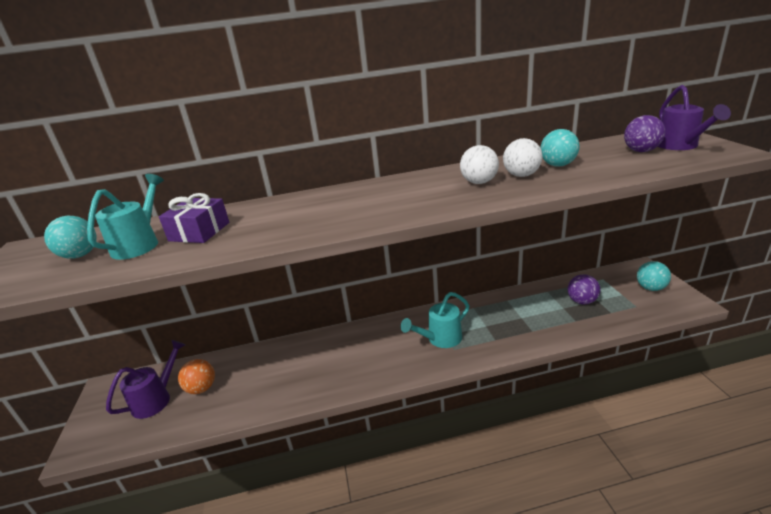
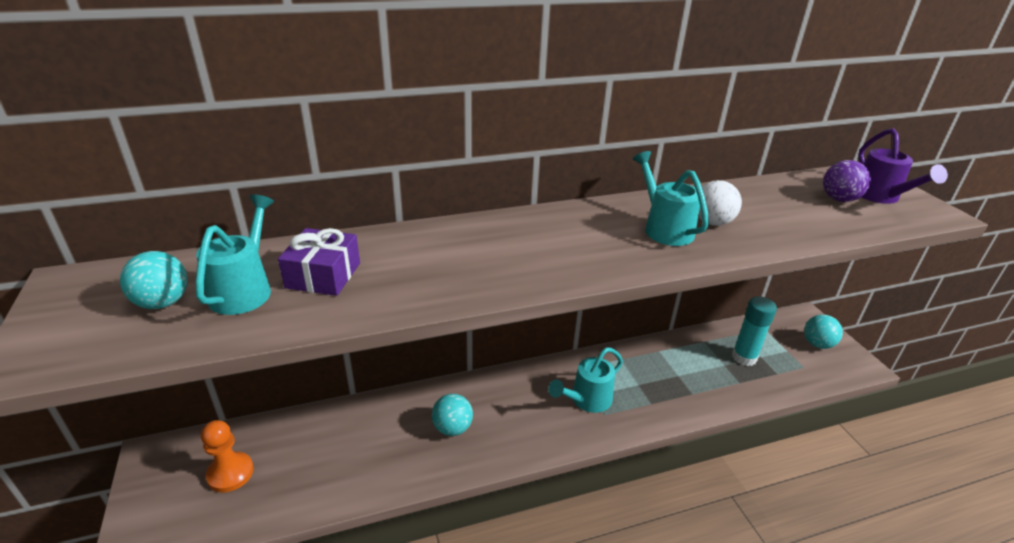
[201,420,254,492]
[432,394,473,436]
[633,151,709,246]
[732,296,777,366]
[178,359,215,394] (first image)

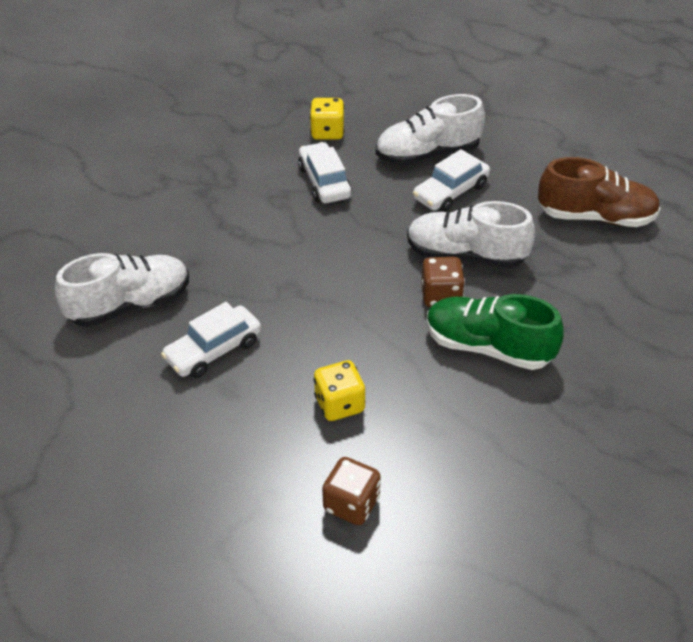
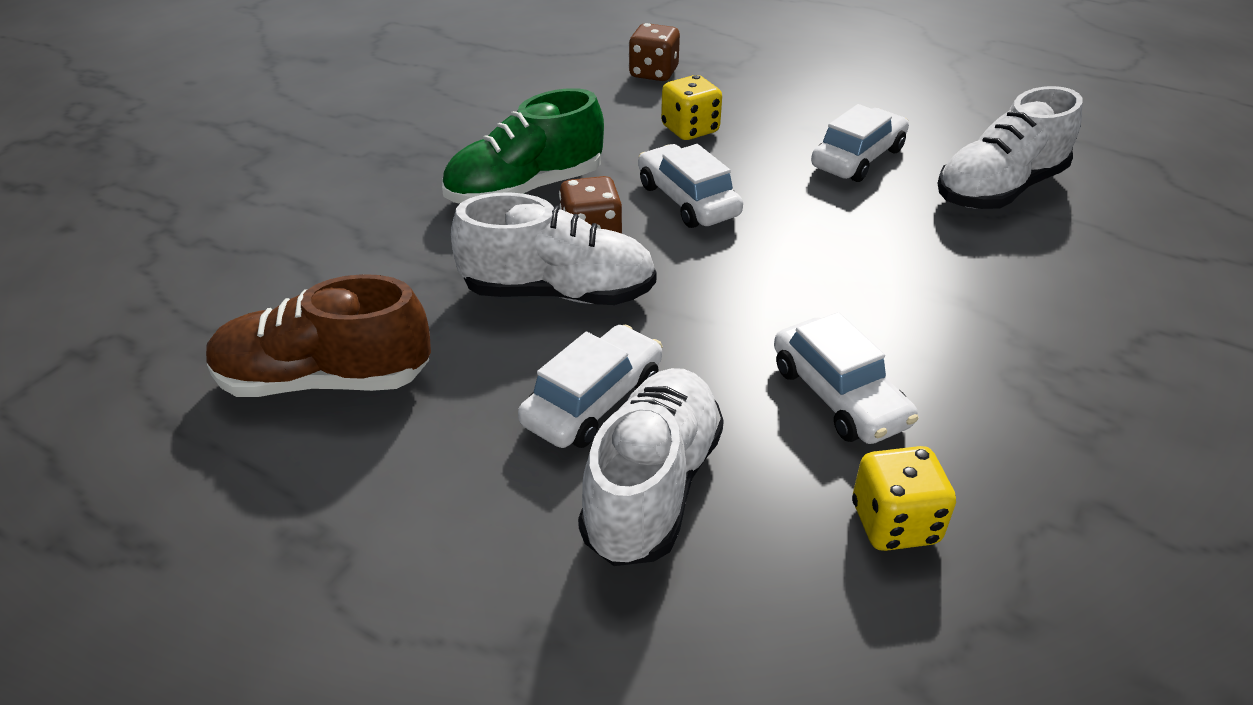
[442,88,604,204]
[578,368,724,566]
[638,144,743,228]

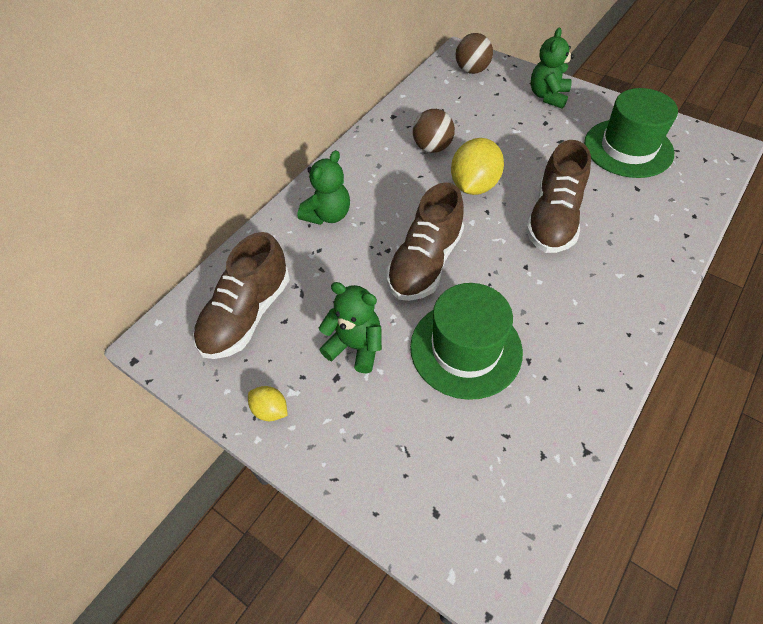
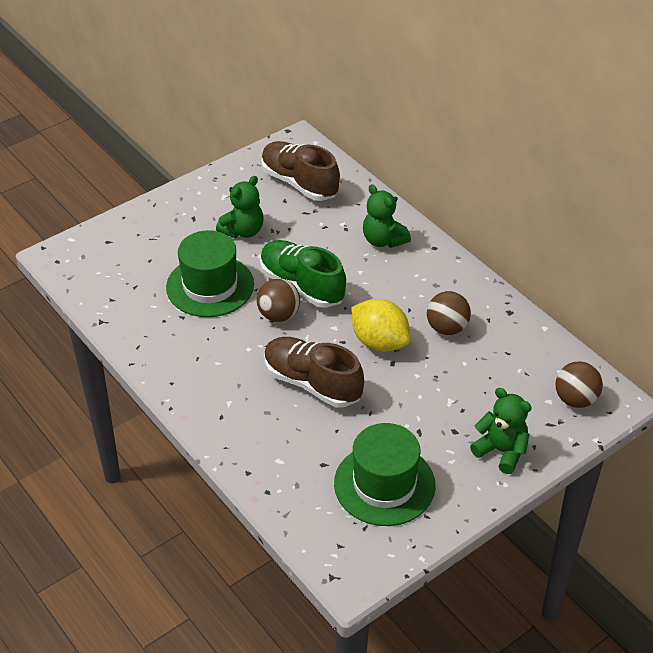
[257,279,300,322]
[260,240,346,308]
[248,386,288,421] (first image)

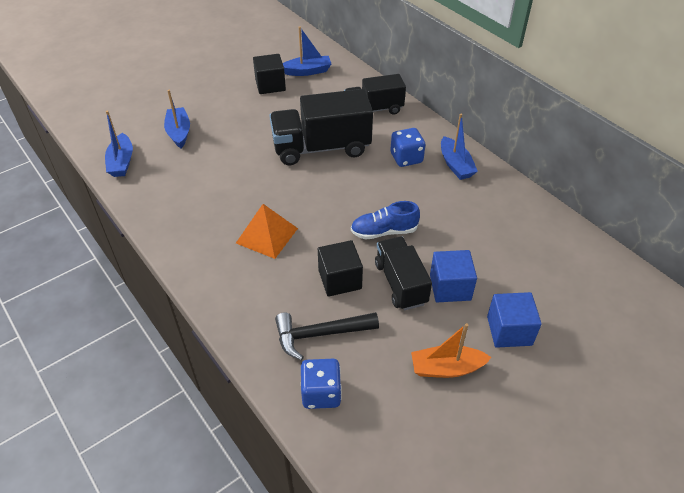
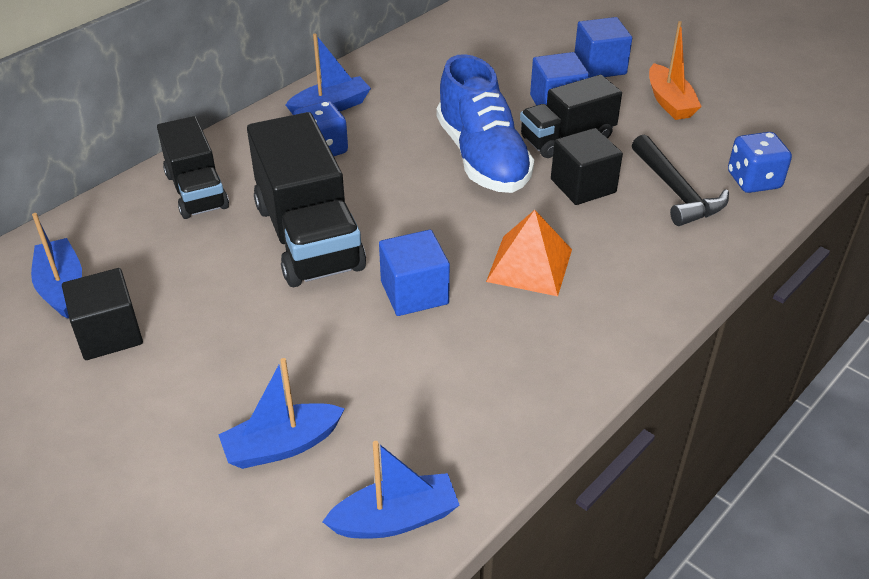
[379,230,450,316]
[436,54,534,193]

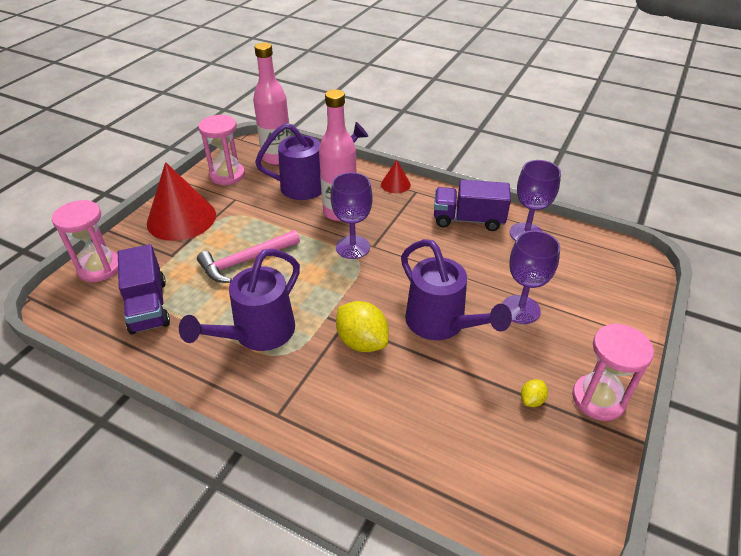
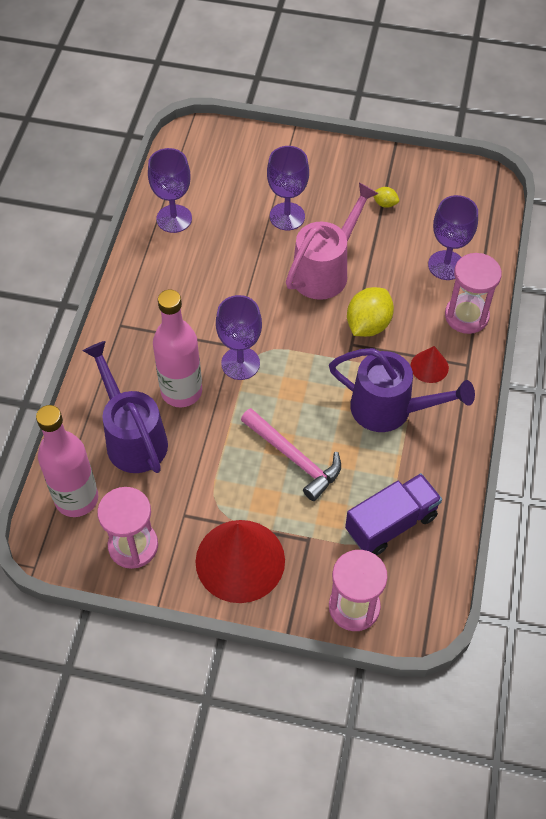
[286,182,378,300]
[411,346,449,383]
[428,195,478,280]
[445,253,502,334]
[434,180,511,231] (first image)

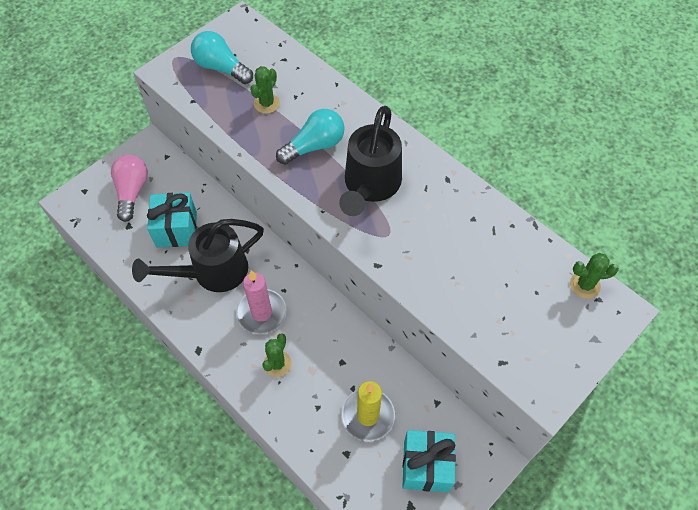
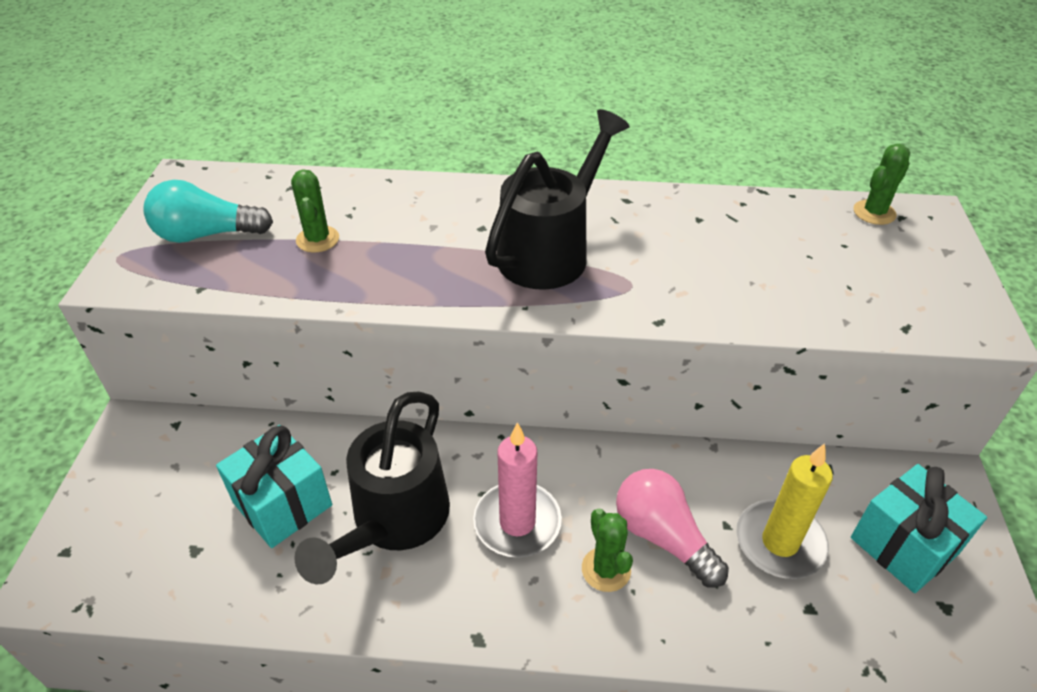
[485,109,630,290]
[616,469,729,587]
[276,109,344,165] (first image)

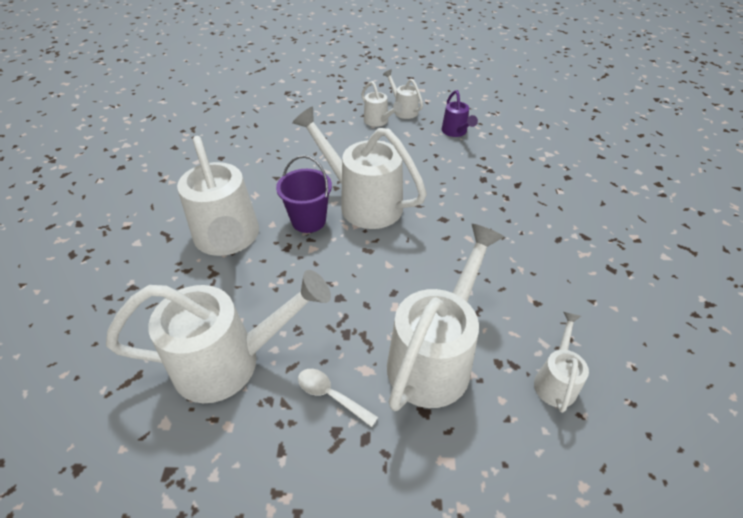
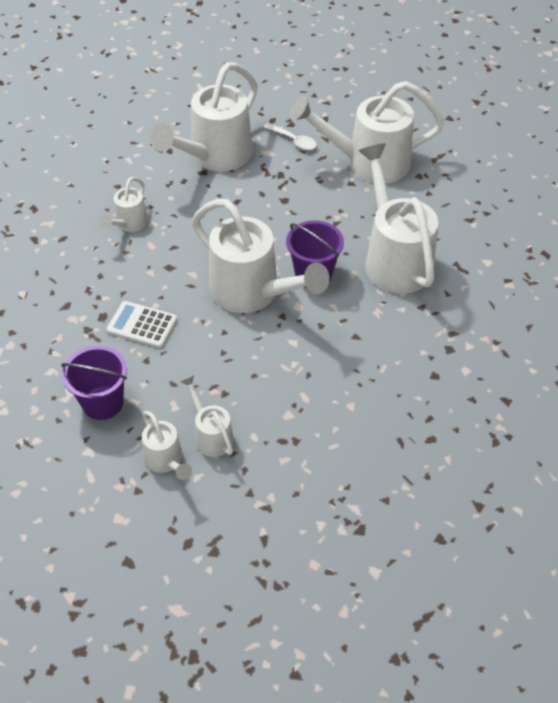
[61,346,127,420]
[100,177,148,232]
[107,301,177,348]

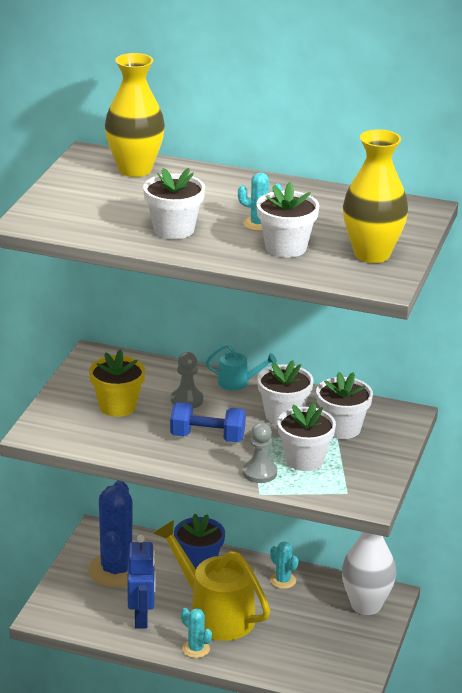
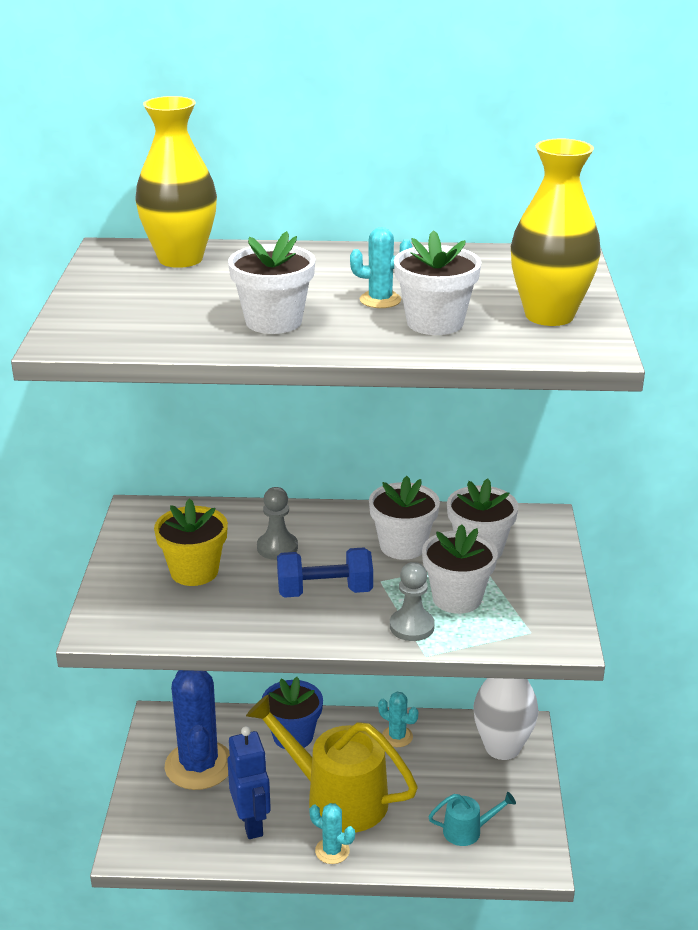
[428,792,516,846]

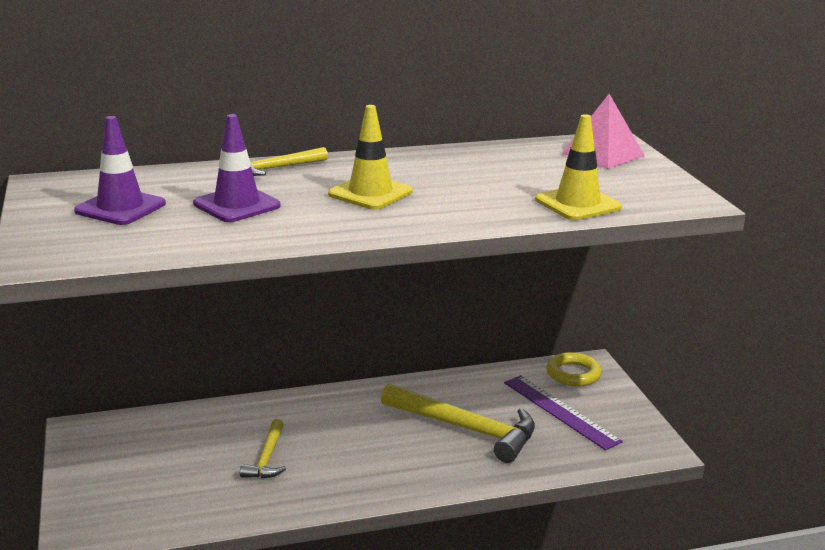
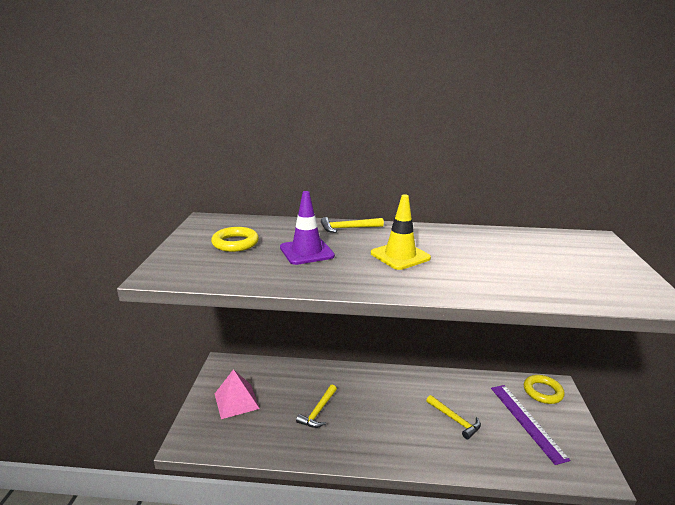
[211,227,259,252]
[215,369,260,419]
[426,395,481,439]
[535,114,622,220] (first image)

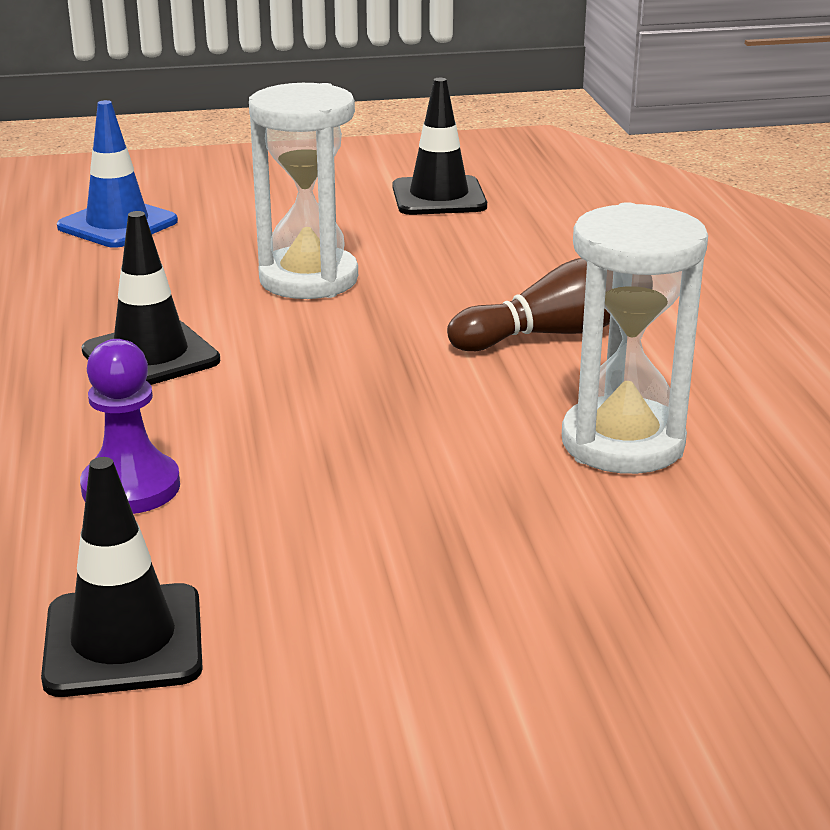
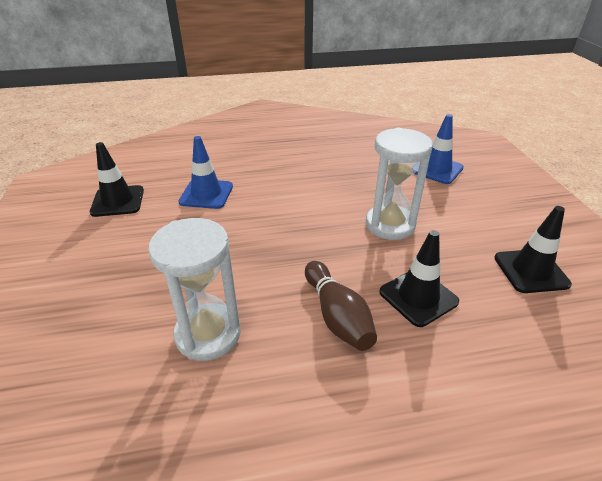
[179,136,233,209]
[379,230,459,327]

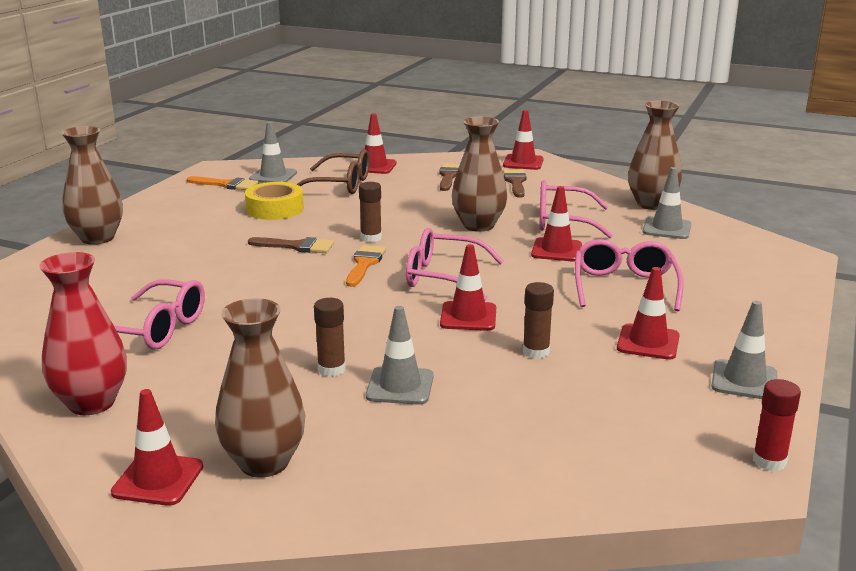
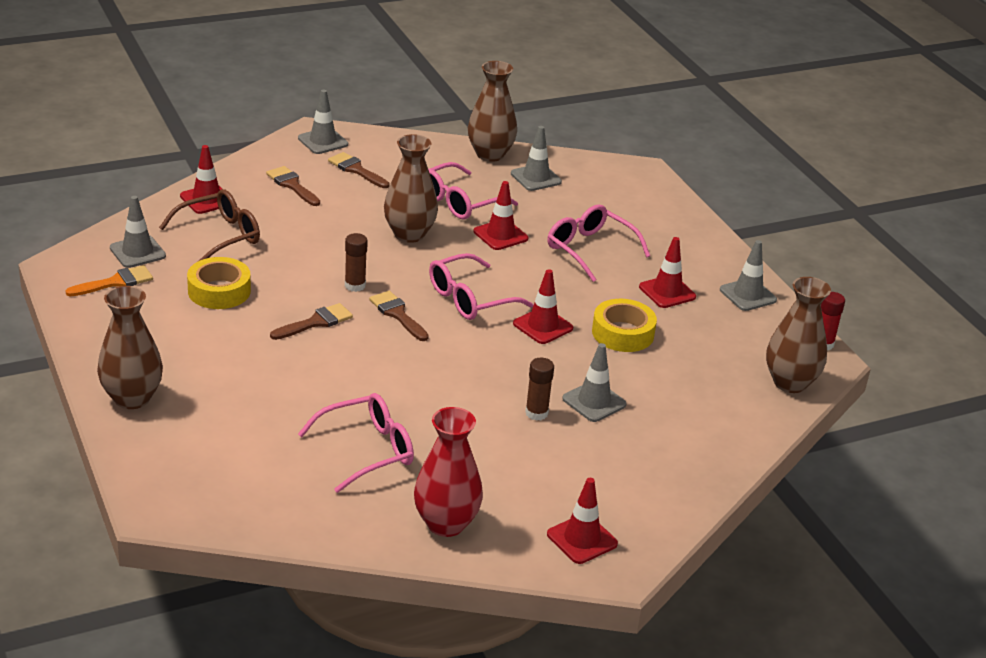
[298,90,348,154]
[369,291,429,341]
[592,299,657,352]
[766,277,831,393]

